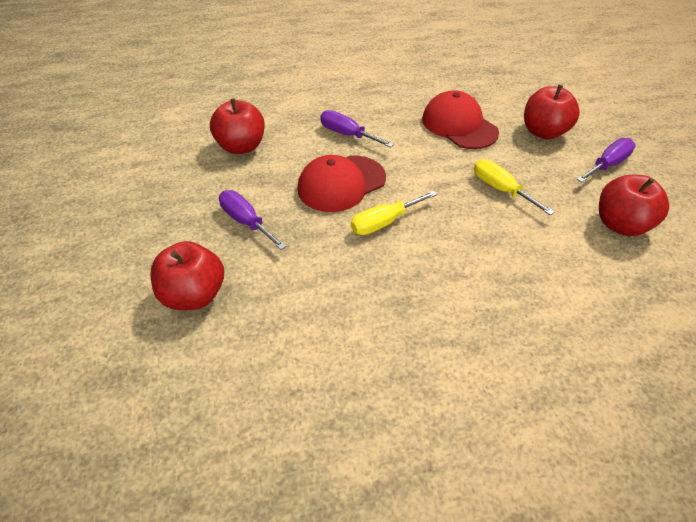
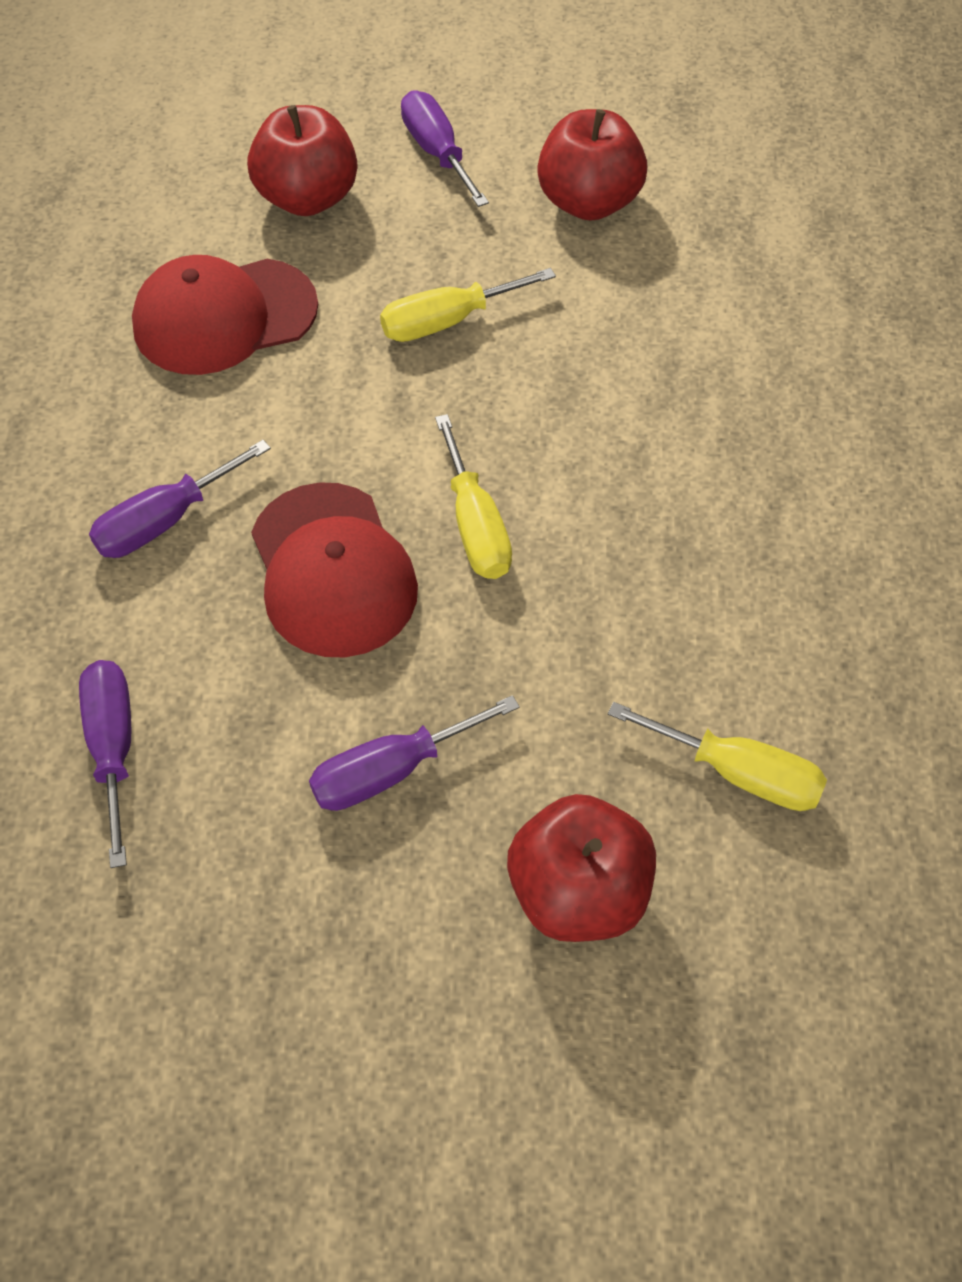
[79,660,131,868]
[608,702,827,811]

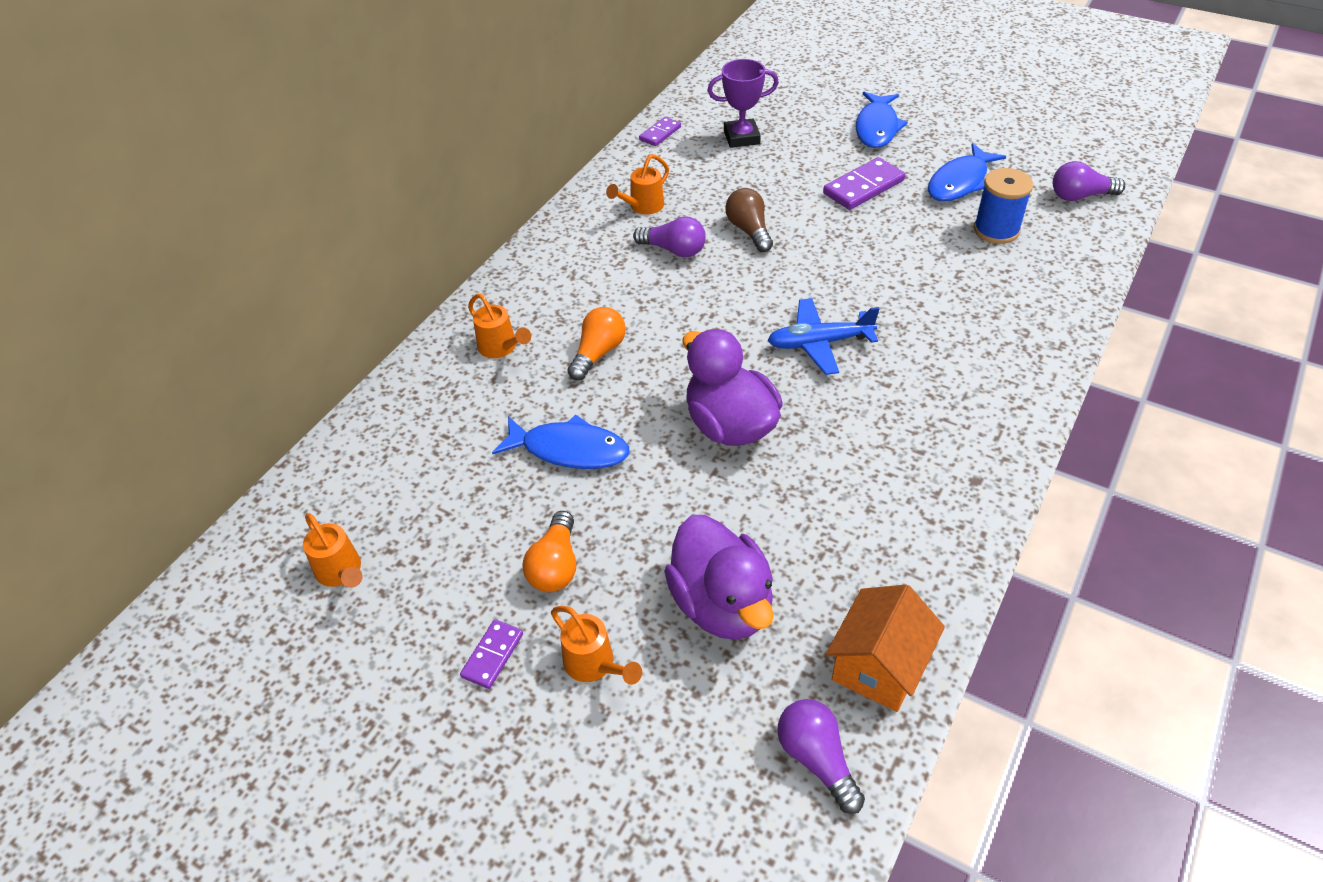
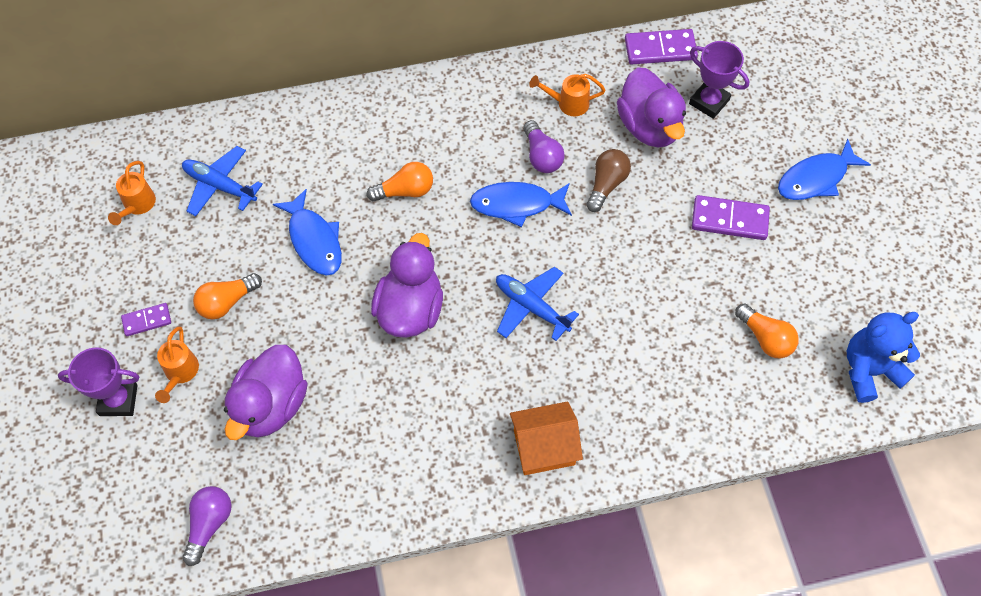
[58,347,139,416]
[182,146,263,216]
[470,182,572,227]
[510,401,583,475]
[617,67,686,147]
[625,29,698,65]
[735,303,799,358]
[847,312,920,403]
[468,294,531,358] (first image)

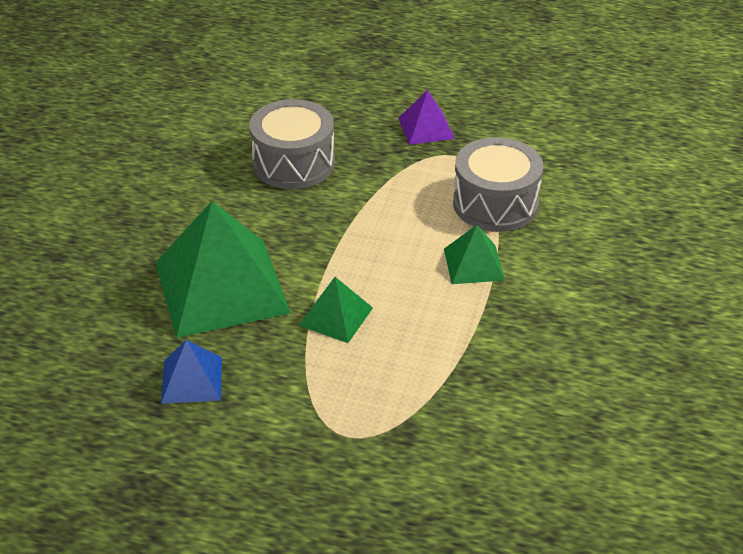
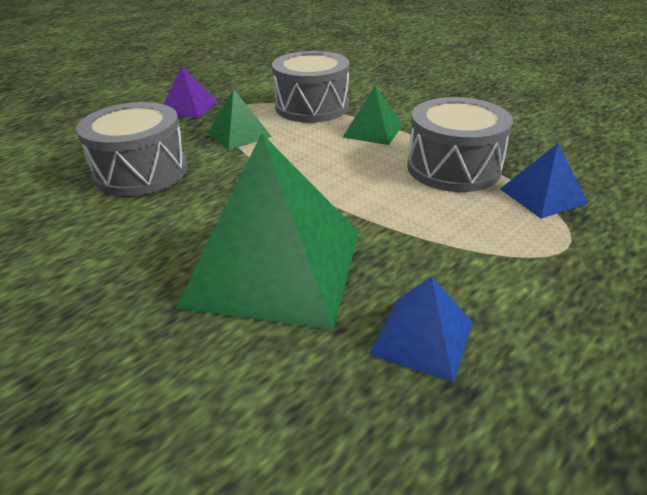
[208,89,272,150]
[407,97,513,192]
[500,143,589,219]

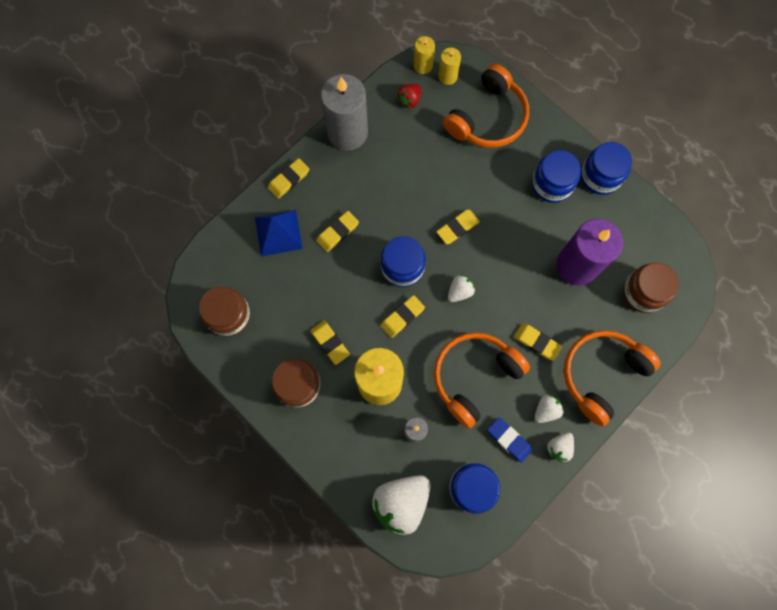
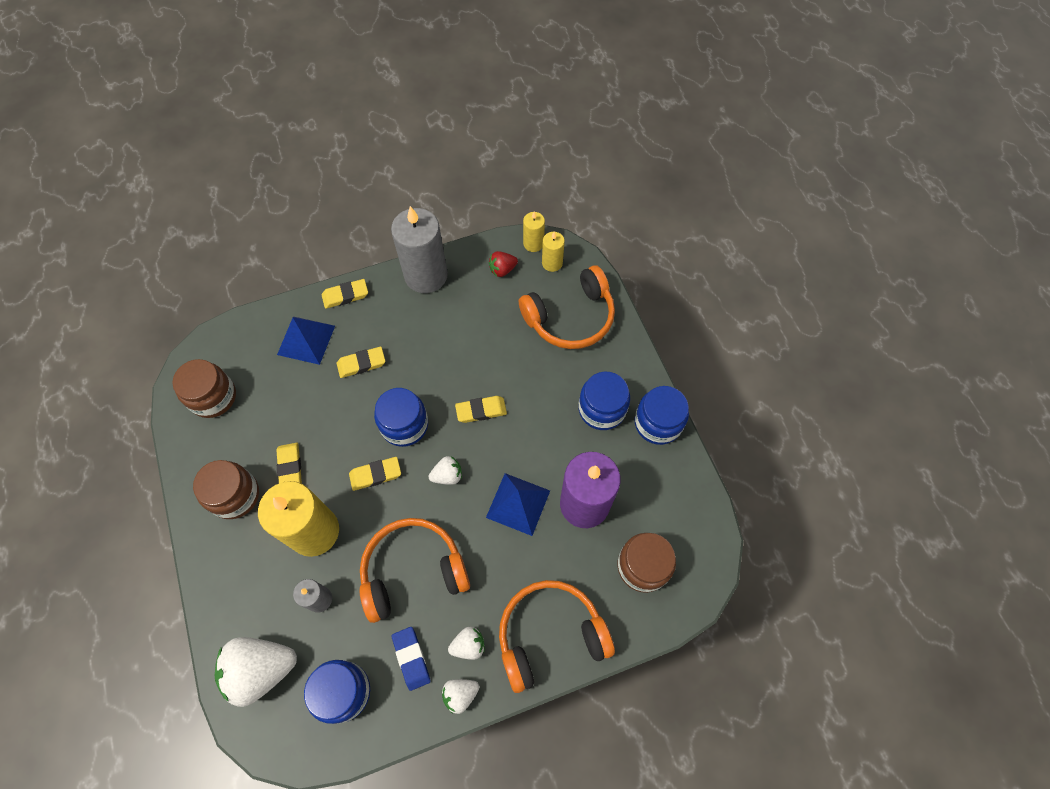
[486,473,550,536]
[514,323,562,361] (first image)

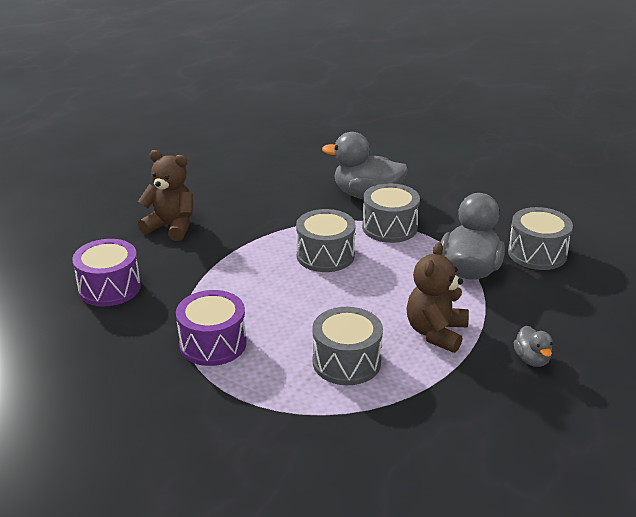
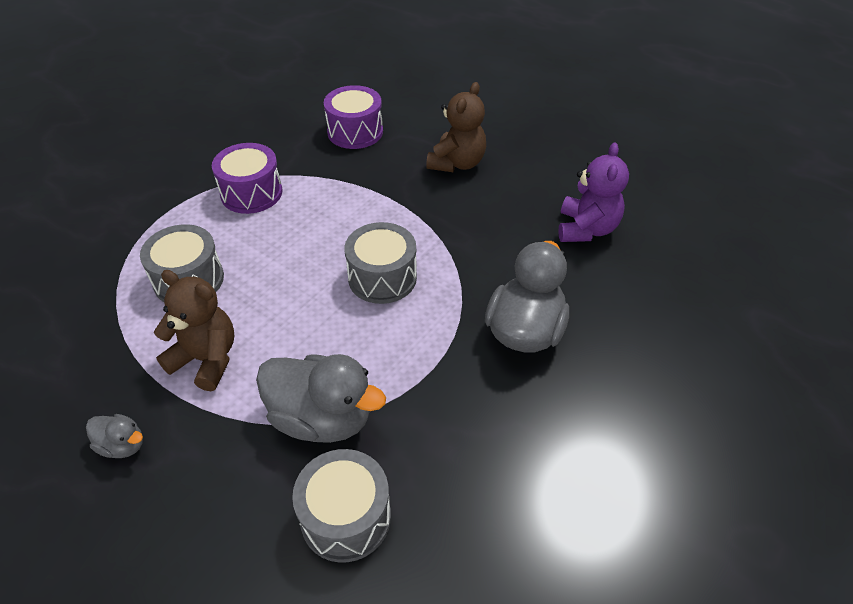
[86,414,143,458]
[558,143,629,242]
[362,183,420,243] (first image)

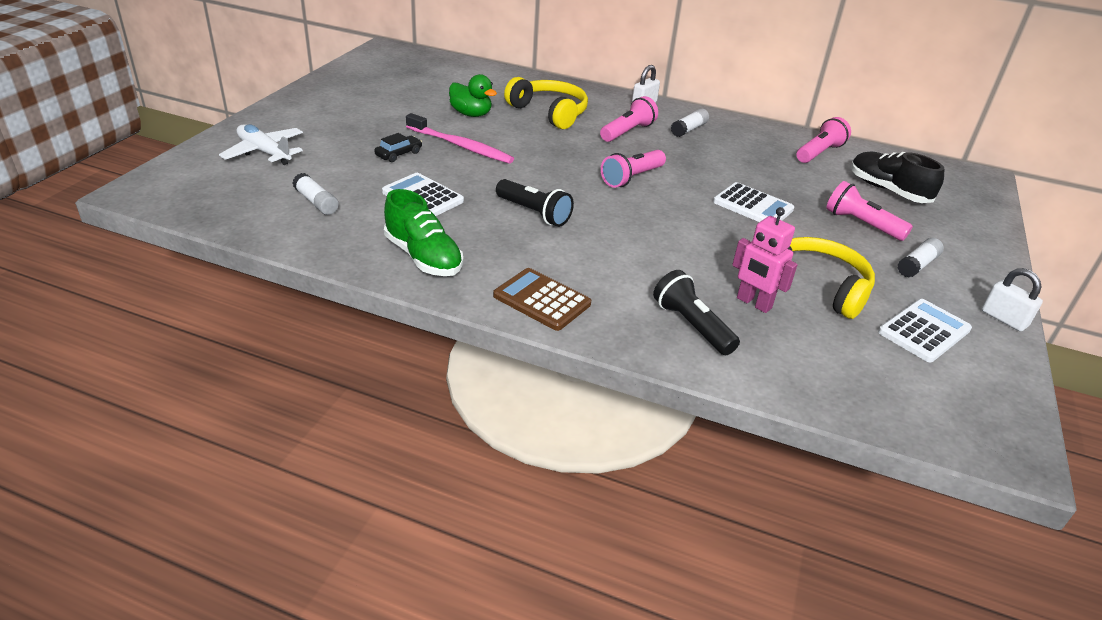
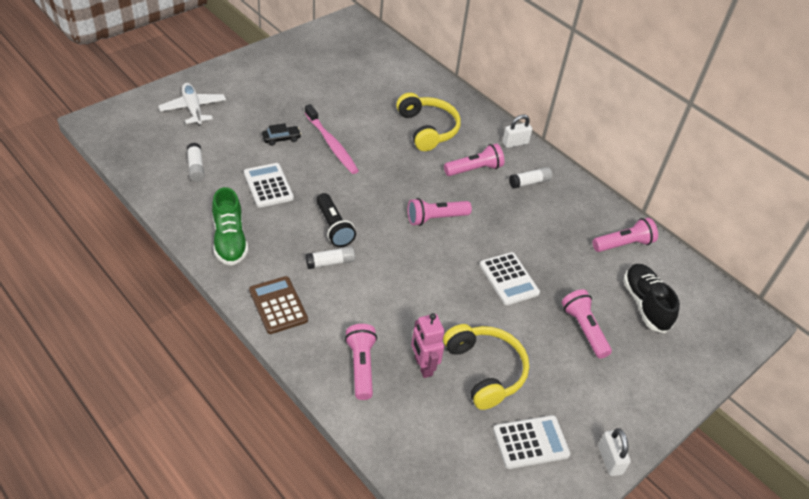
[306,246,355,269]
[345,324,377,400]
[449,74,497,117] (first image)

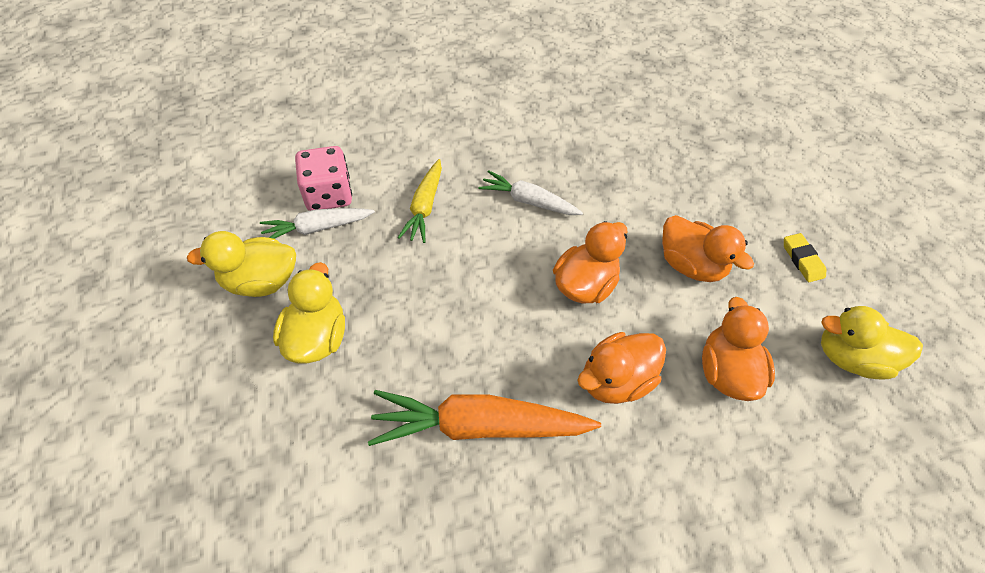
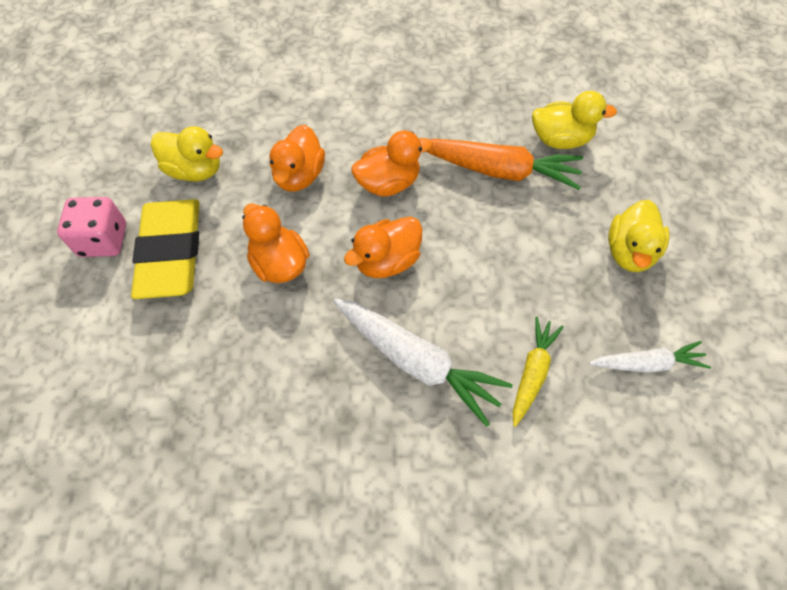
[57,197,126,257]
[131,199,199,299]
[333,298,513,427]
[532,91,617,149]

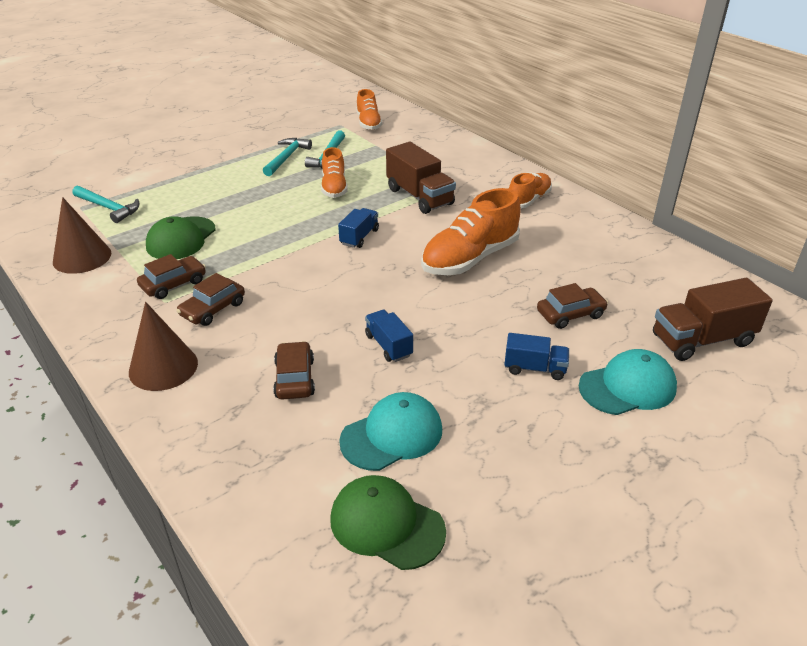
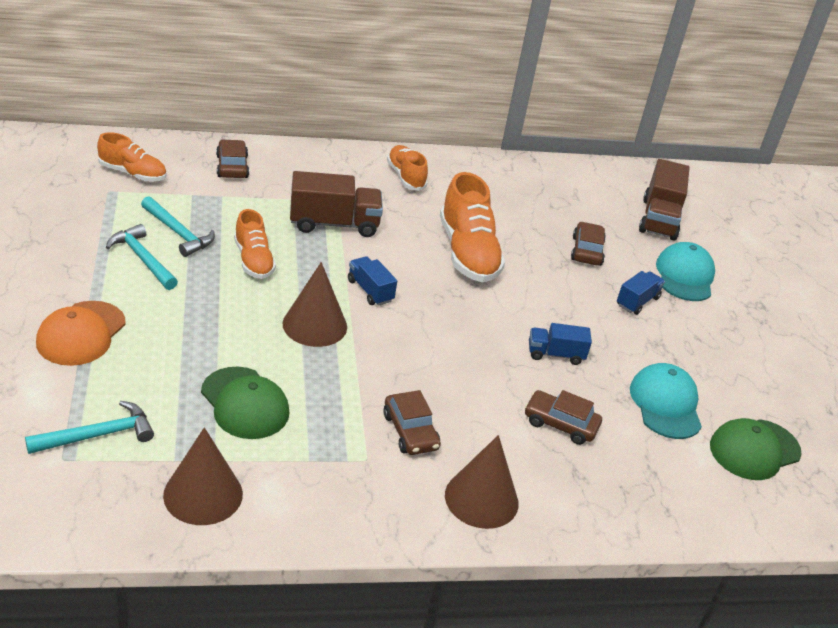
[36,301,126,366]
[216,140,249,178]
[234,209,276,279]
[283,262,347,347]

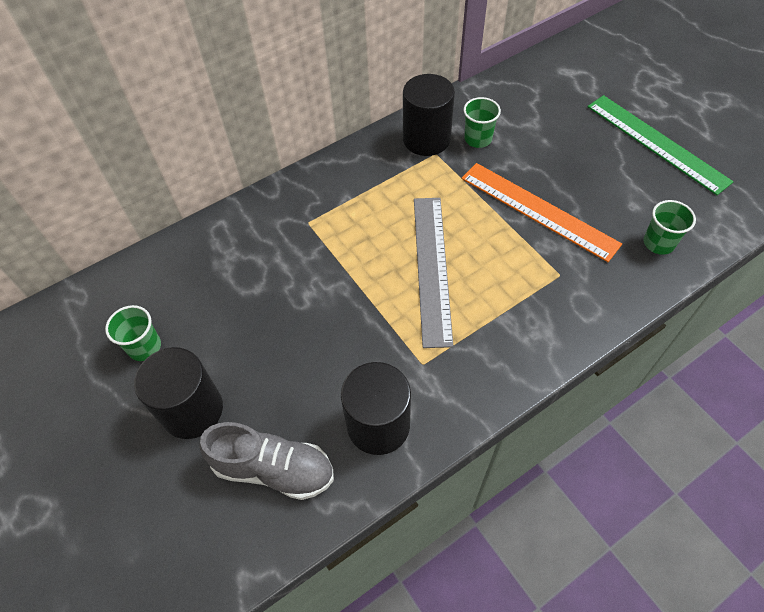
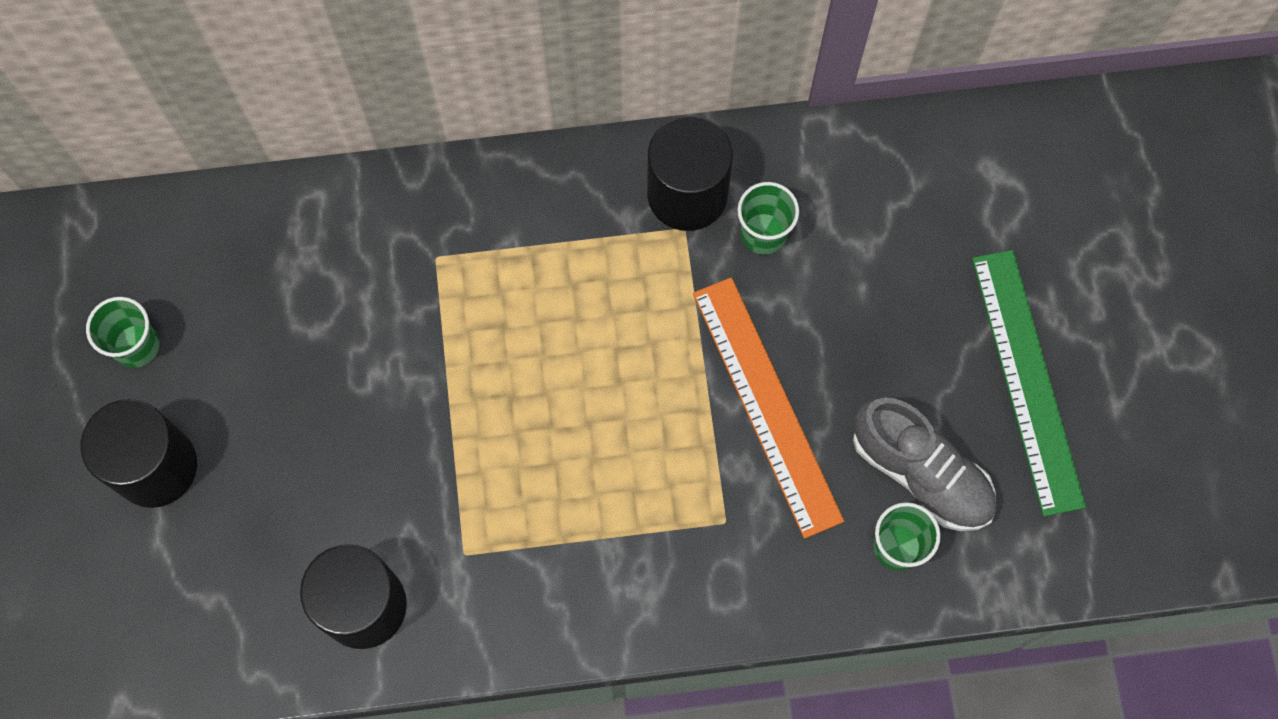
[853,397,996,531]
[414,198,453,348] (first image)

